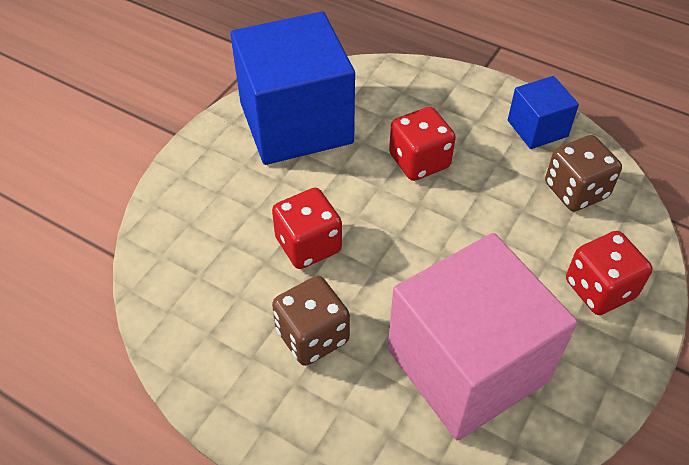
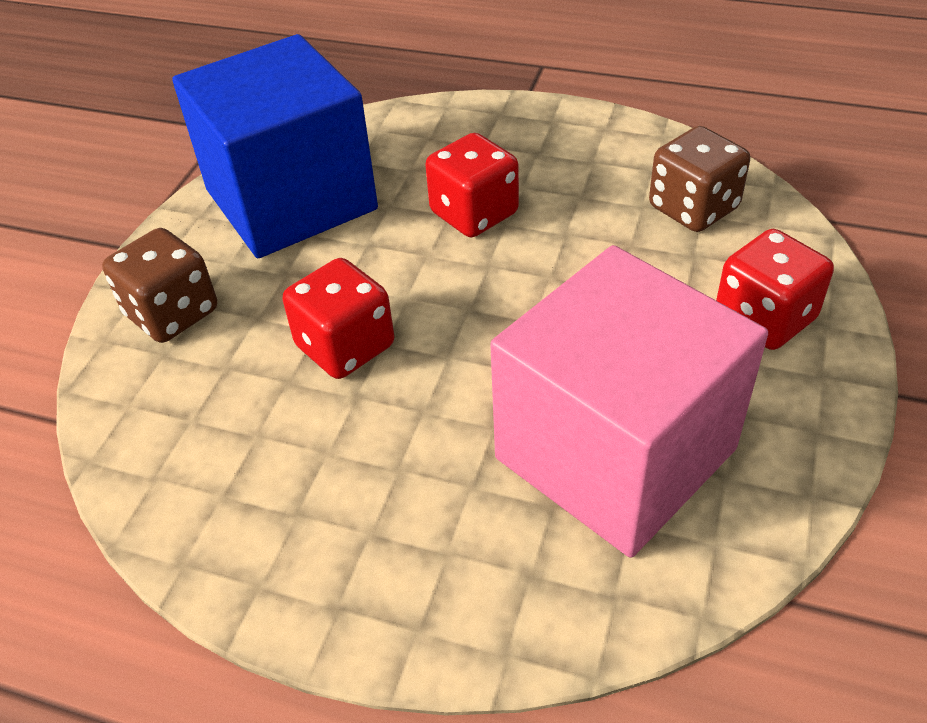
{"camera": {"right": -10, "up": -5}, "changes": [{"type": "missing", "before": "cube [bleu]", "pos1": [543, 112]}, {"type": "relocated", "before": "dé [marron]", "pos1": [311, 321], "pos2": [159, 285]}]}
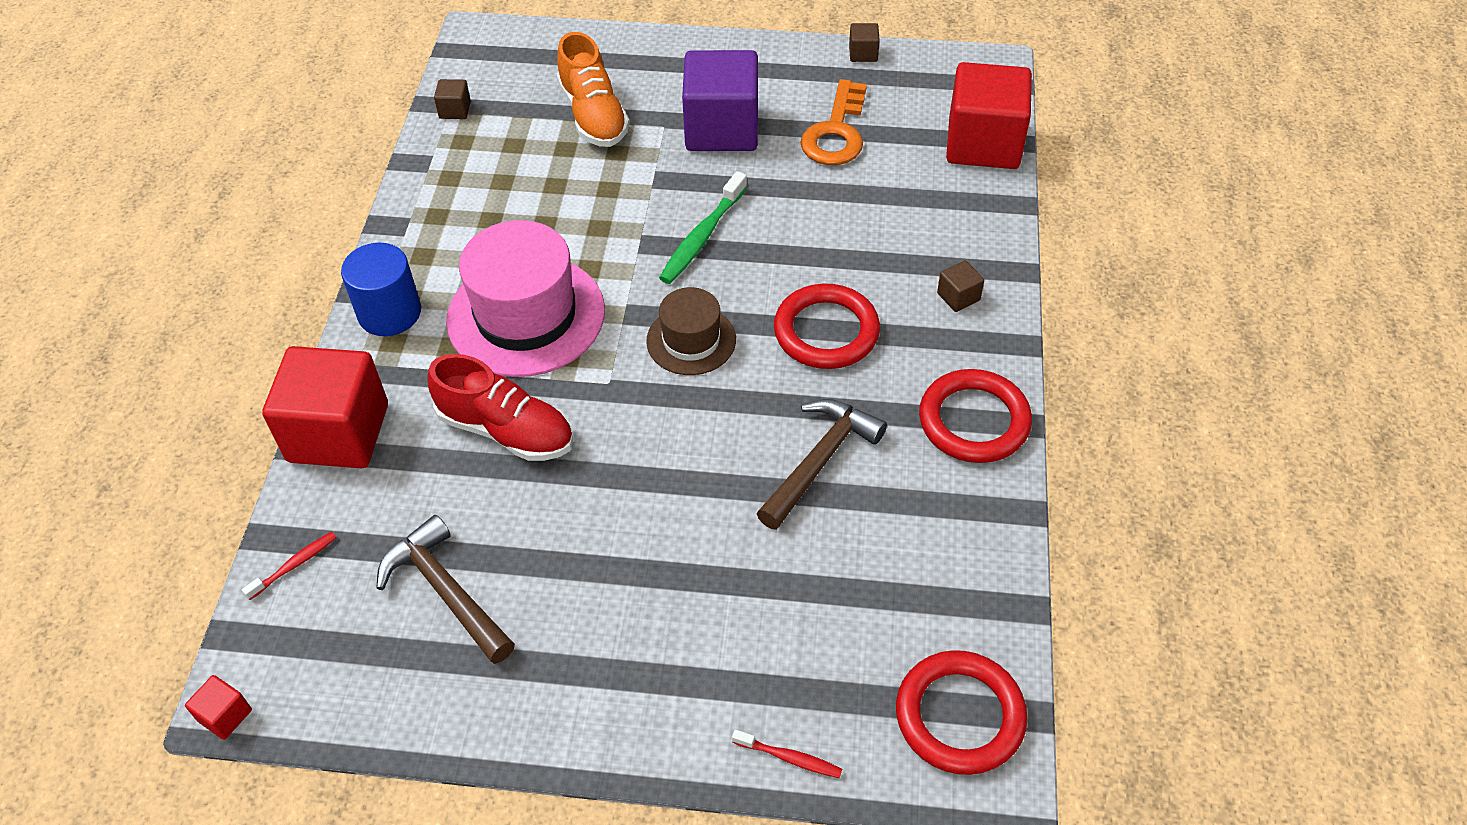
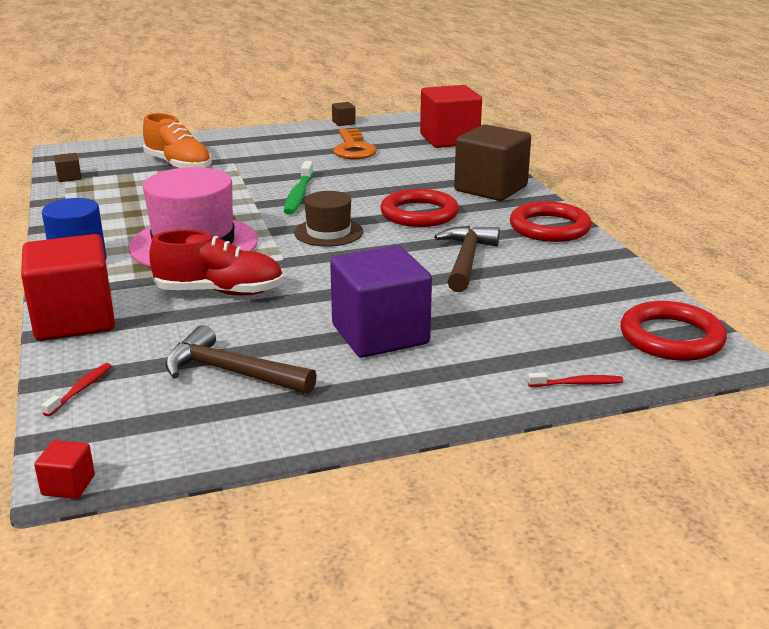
{"camera": {"right": -25, "up": -25}, "changes": [{"type": "relocated", "before": "cube [violet]", "pos1": [720, 100], "pos2": [381, 302]}, {"type": "size", "before": "cube [marron]", "pos1": [960, 286], "pos2": [492, 162], "scale": 2.47}]}
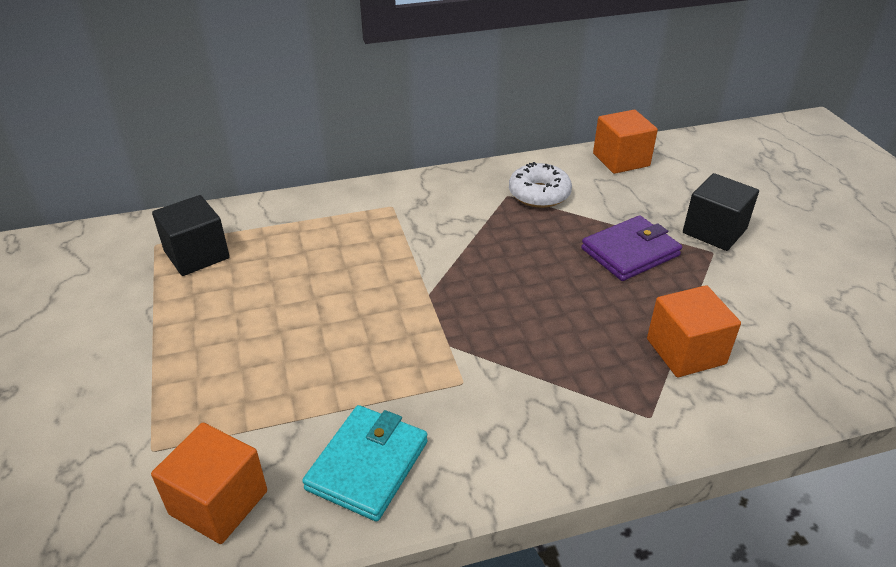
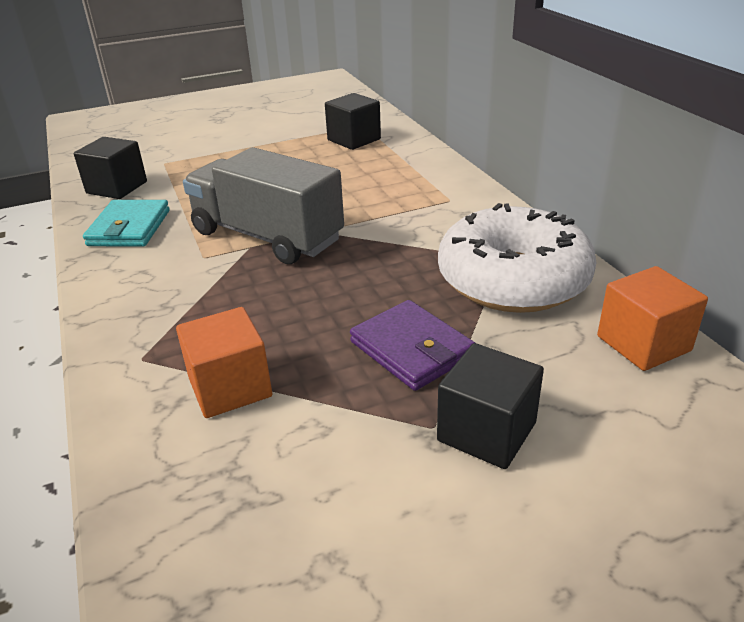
{"camera": {"right": 85, "up": -5}, "changes": [{"type": "appeared", "after": "camion [gris]", "pos2": [263, 205]}, {"type": "colour", "before": "cube [orange]", "after": "cube [noir]", "pos1": [209, 483], "pos2": [110, 168]}, {"type": "spun", "before": "portefeuille [turquoise]", "pos1": [365, 463], "pos2": [126, 223], "turn": 75}, {"type": "size", "before": "beignet [blanc]", "pos1": [540, 185], "pos2": [517, 258], "scale": 1.92}]}
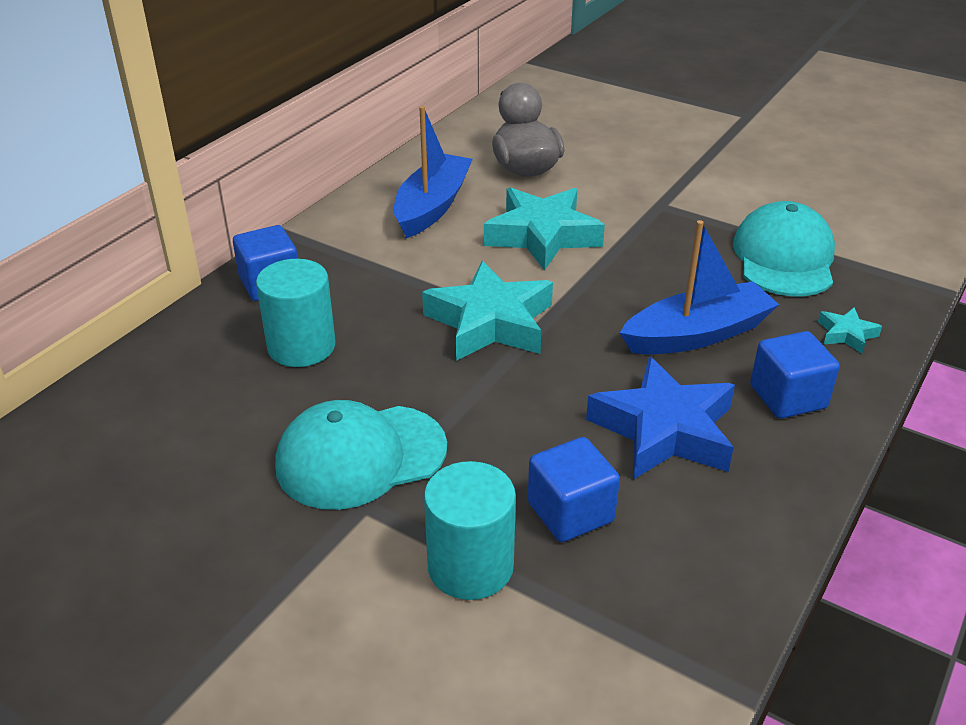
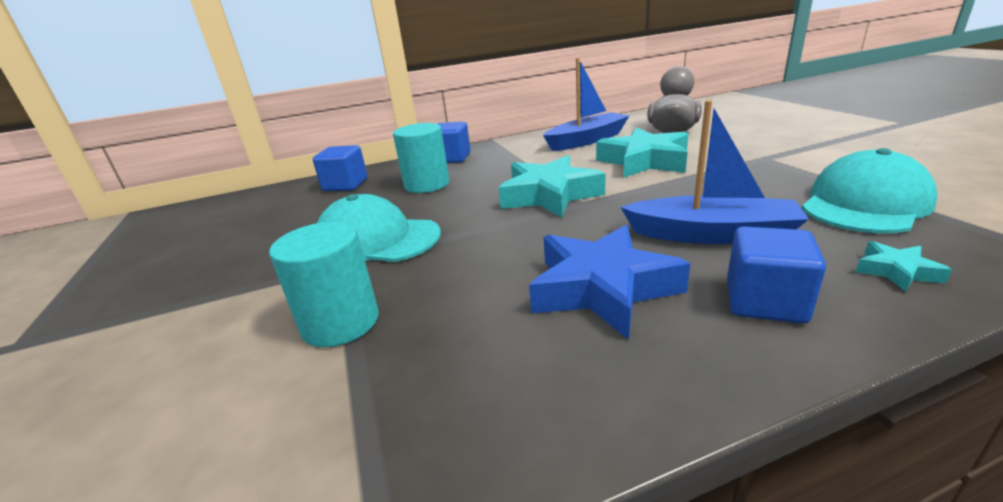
{"camera": {"right": 40, "up": -10}, "changes": [{"type": "relocated", "before": "cube [bleu]", "pos1": [574, 489], "pos2": [340, 168]}]}
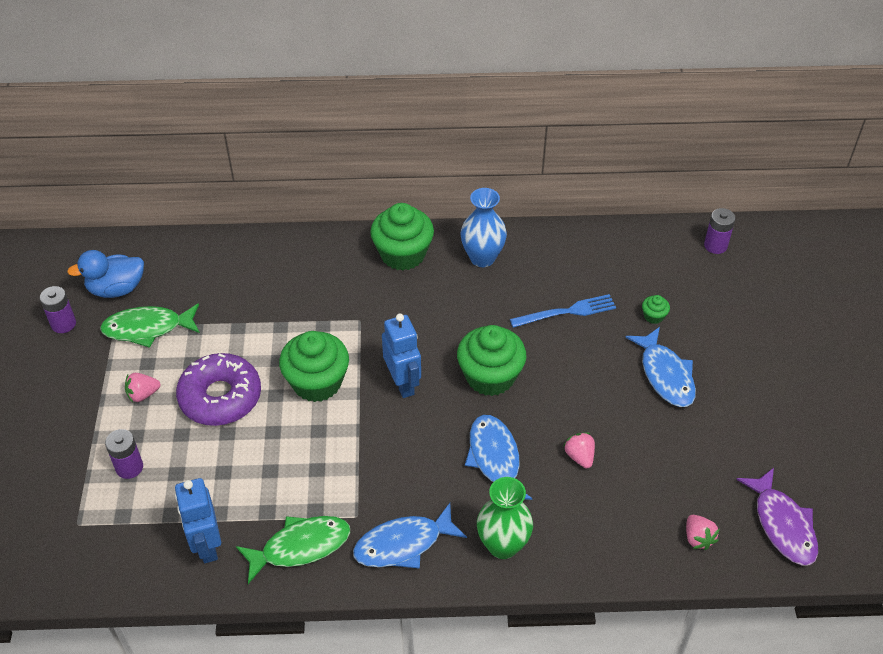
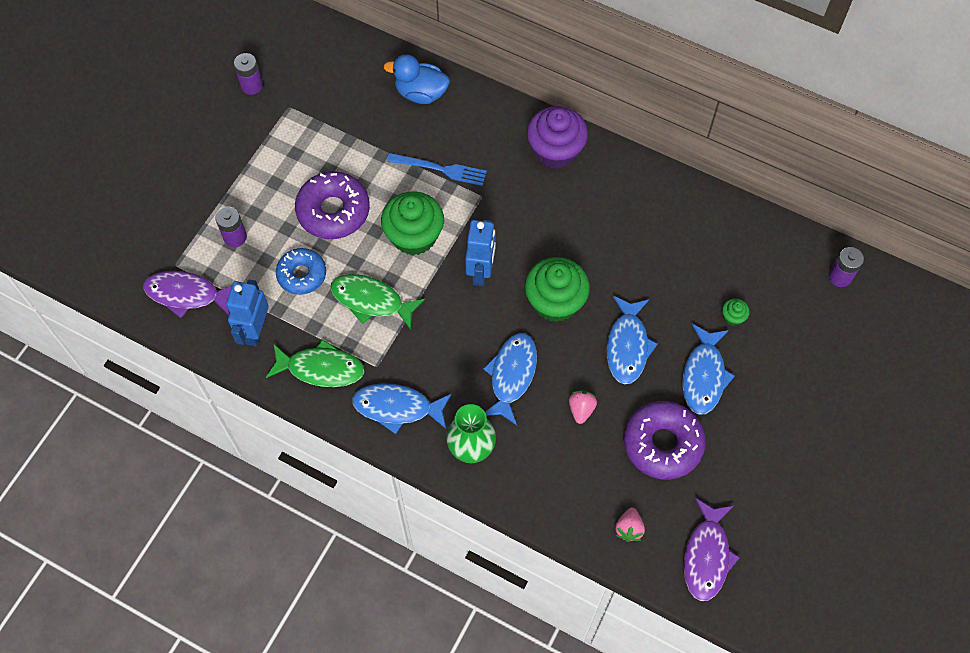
{"camera": {"right": 30, "up": 15}, "changes": [{"type": "missing", "before": "fraise [rose]", "pos1": [142, 388]}, {"type": "missing", "before": "vase [bleu]", "pos1": [484, 227]}, {"type": "appeared", "after": "poisson [violet]", "pos2": [187, 294]}, {"type": "appeared", "after": "beignet [bleu]", "pos2": [301, 271]}, {"type": "appeared", "after": "poisson [bleu]", "pos2": [632, 340]}, {"type": "appeared", "after": "beignet [violet]", "pos2": [665, 440]}, {"type": "relocated", "before": "canard [bleu]", "pos1": [105, 274], "pos2": [417, 79]}, {"type": "relocated", "before": "poisson [vert]", "pos1": [150, 325], "pos2": [377, 302]}, {"type": "relocated", "before": "fourchette [bleu]", "pos1": [563, 311], "pos2": [437, 169]}, {"type": "colour", "before": "muffin [vert]", "after": "muffin [violet]", "pos1": [402, 236], "pos2": [557, 137]}]}
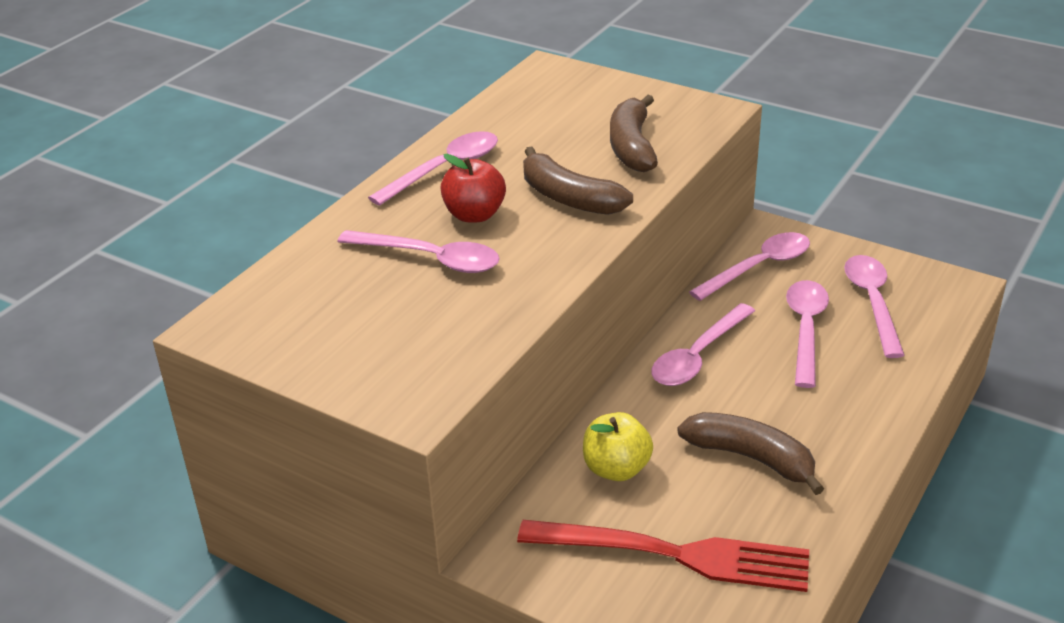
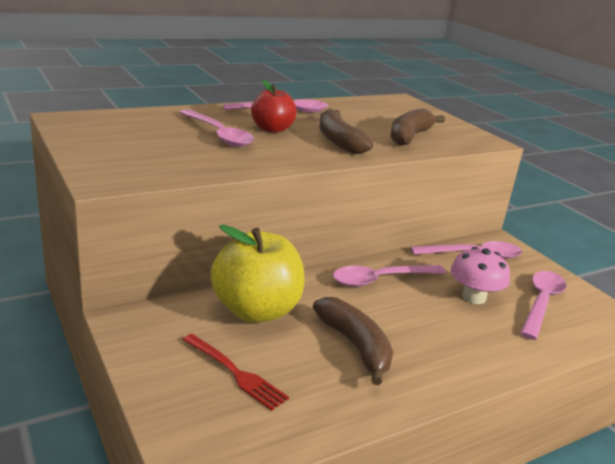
{"camera": {"right": 25, "up": -10}, "changes": [{"type": "exchanged", "before": "cuillère [rose]", "after": "champignon [rose]", "pos1": [807, 334], "pos2": [480, 275]}, {"type": "size", "before": "fourchette [rouge]", "pos1": [663, 556], "pos2": [236, 372], "scale": 0.56}, {"type": "size", "before": "pomme [jaune]", "pos1": [618, 446], "pos2": [258, 273], "scale": 1.68}]}
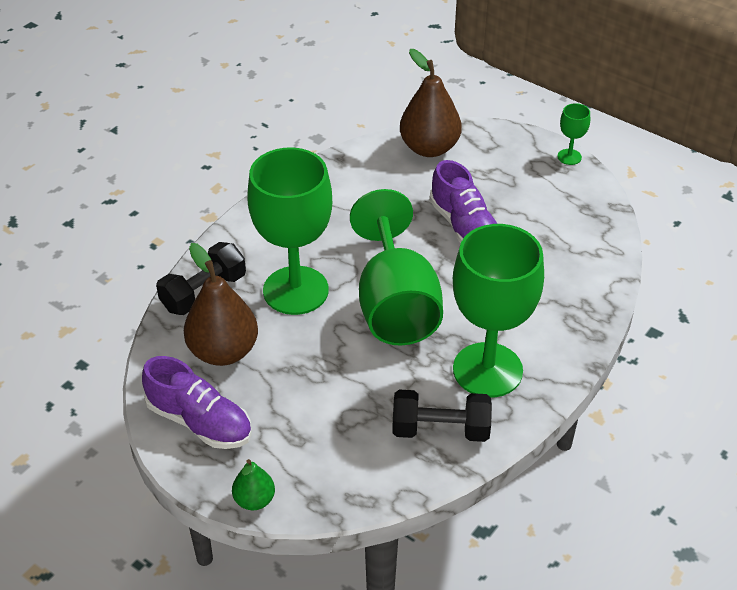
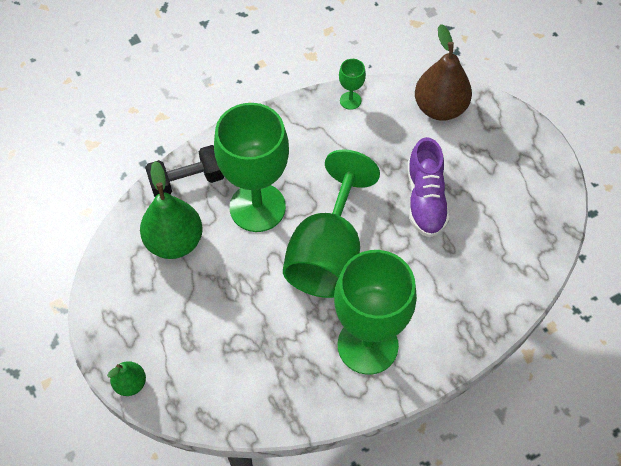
{"camera": {"right": 25, "up": 15}, "changes": [{"type": "missing", "before": "chaussure [violet]", "pos1": [197, 402]}, {"type": "missing", "before": "haltère [noir]", "pos1": [442, 416]}, {"type": "relocated", "before": "verre à pied [vert]", "pos1": [573, 134], "pos2": [352, 84]}, {"type": "colour", "before": "poire [marron]", "after": "poire [vert]", "pos1": [221, 304], "pos2": [171, 210]}]}
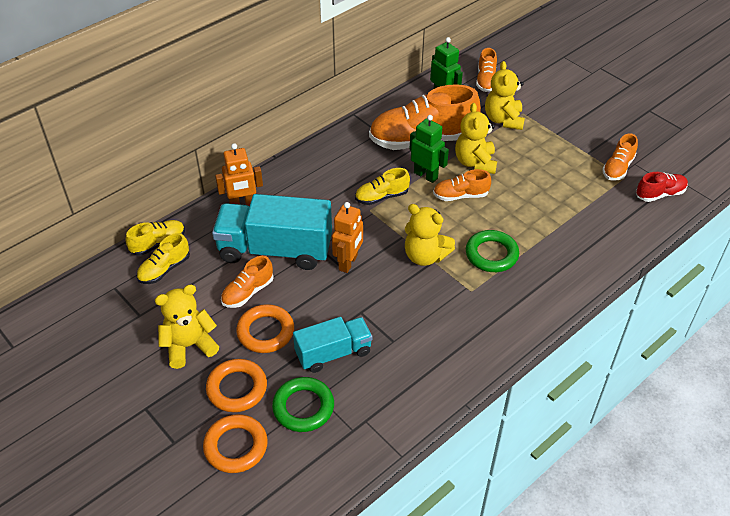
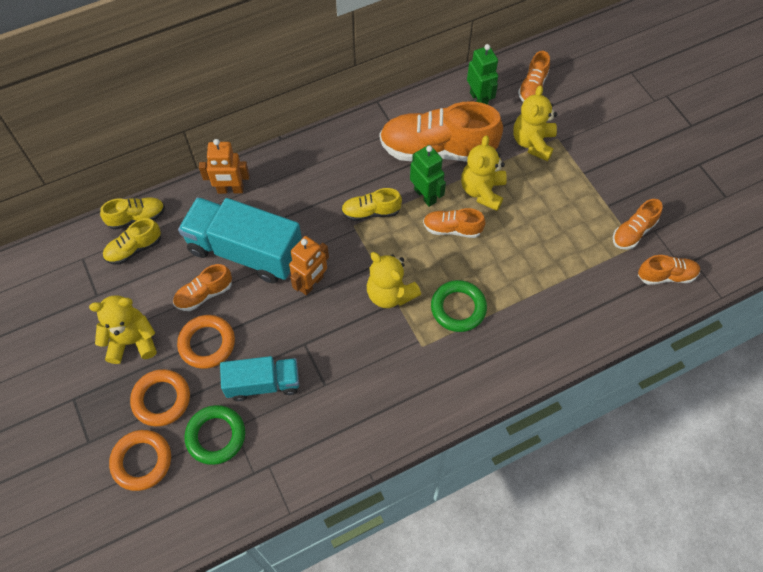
{"camera": {"right": 15, "up": 15}, "changes": [{"type": "colour", "before": "chaussure [rouge]", "after": "chaussure [orange]", "pos1": [662, 187], "pos2": [669, 270]}]}
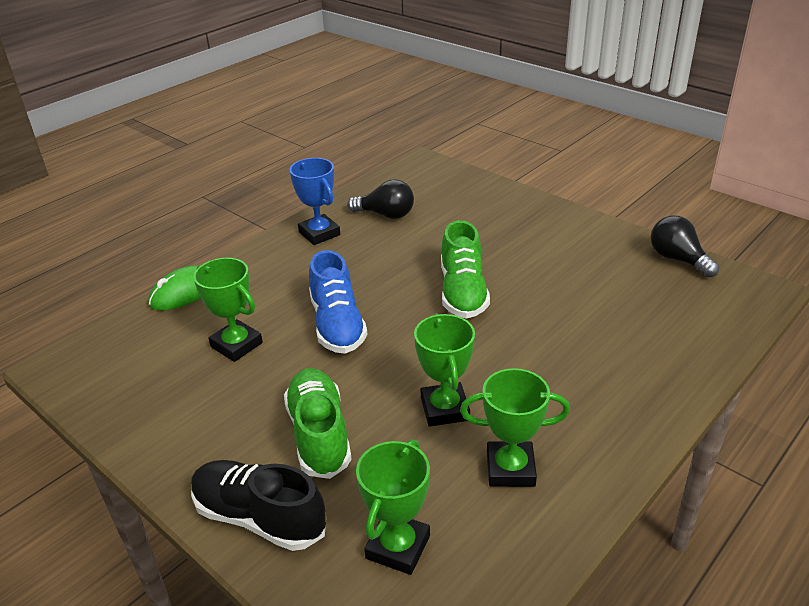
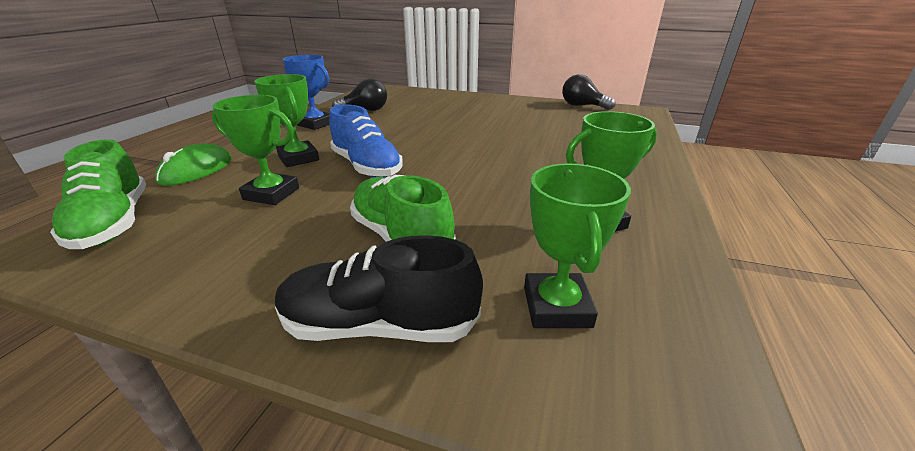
{"camera": {"right": -25, "up": -5}, "changes": [{"type": "relocated", "before": "trophée [vert]", "pos1": [444, 370], "pos2": [286, 120]}, {"type": "relocated", "before": "chaussure [vert]", "pos1": [465, 269], "pos2": [98, 194]}]}
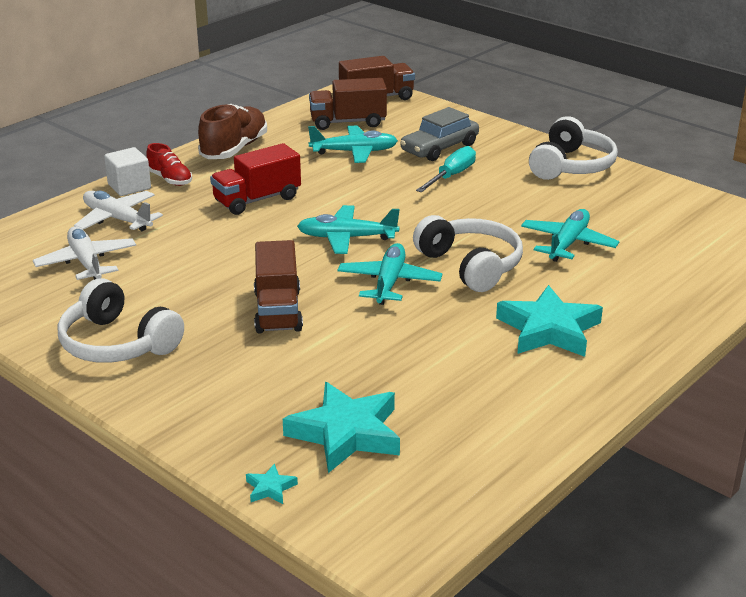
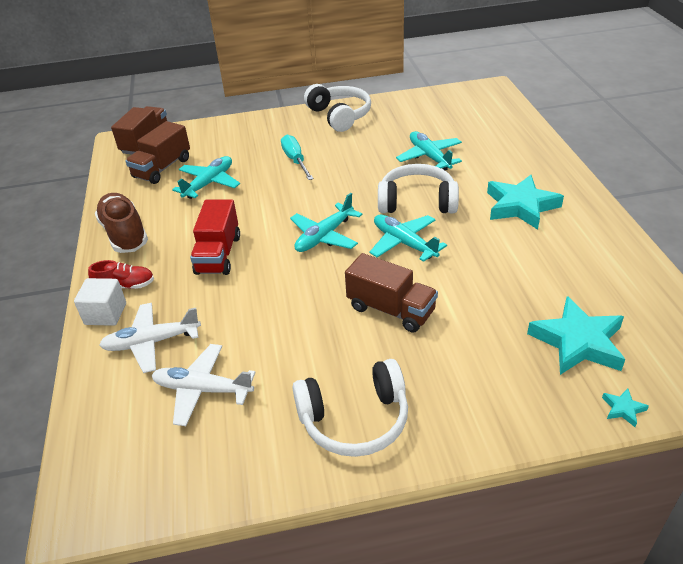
{"camera": {"right": -50, "up": 10}, "changes": [{"type": "missing", "before": "voiture [gris]", "pos1": [439, 134]}]}
